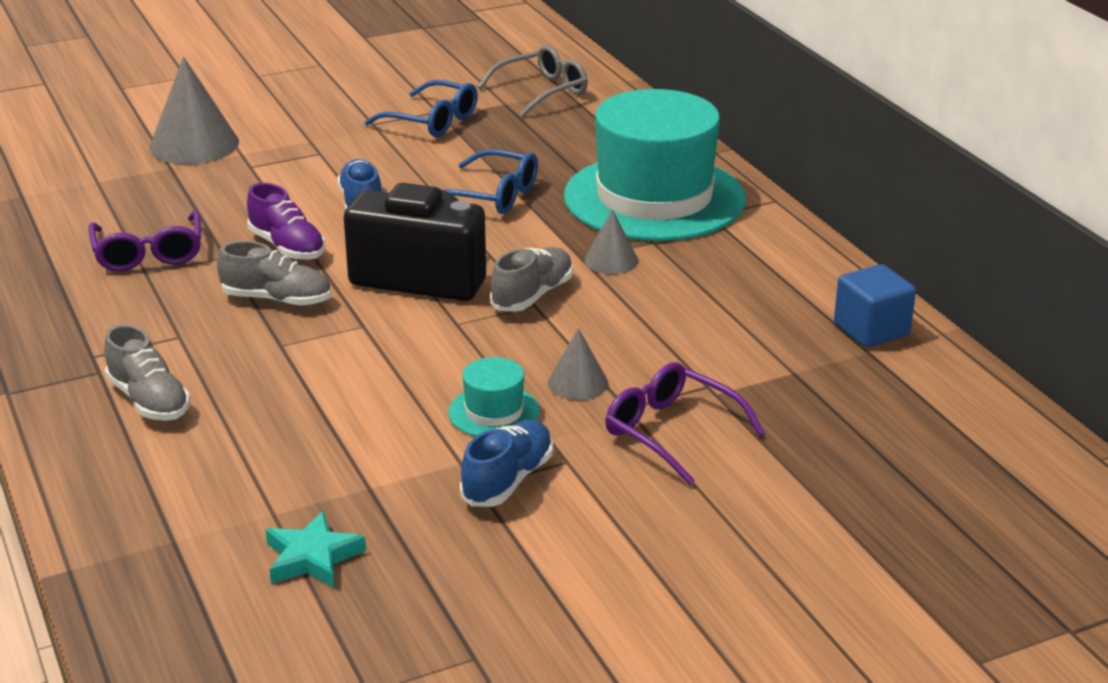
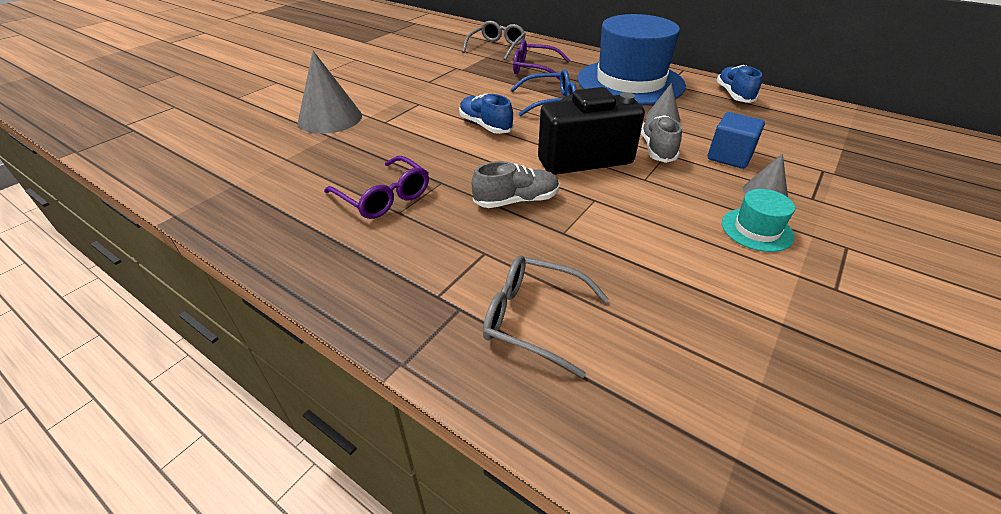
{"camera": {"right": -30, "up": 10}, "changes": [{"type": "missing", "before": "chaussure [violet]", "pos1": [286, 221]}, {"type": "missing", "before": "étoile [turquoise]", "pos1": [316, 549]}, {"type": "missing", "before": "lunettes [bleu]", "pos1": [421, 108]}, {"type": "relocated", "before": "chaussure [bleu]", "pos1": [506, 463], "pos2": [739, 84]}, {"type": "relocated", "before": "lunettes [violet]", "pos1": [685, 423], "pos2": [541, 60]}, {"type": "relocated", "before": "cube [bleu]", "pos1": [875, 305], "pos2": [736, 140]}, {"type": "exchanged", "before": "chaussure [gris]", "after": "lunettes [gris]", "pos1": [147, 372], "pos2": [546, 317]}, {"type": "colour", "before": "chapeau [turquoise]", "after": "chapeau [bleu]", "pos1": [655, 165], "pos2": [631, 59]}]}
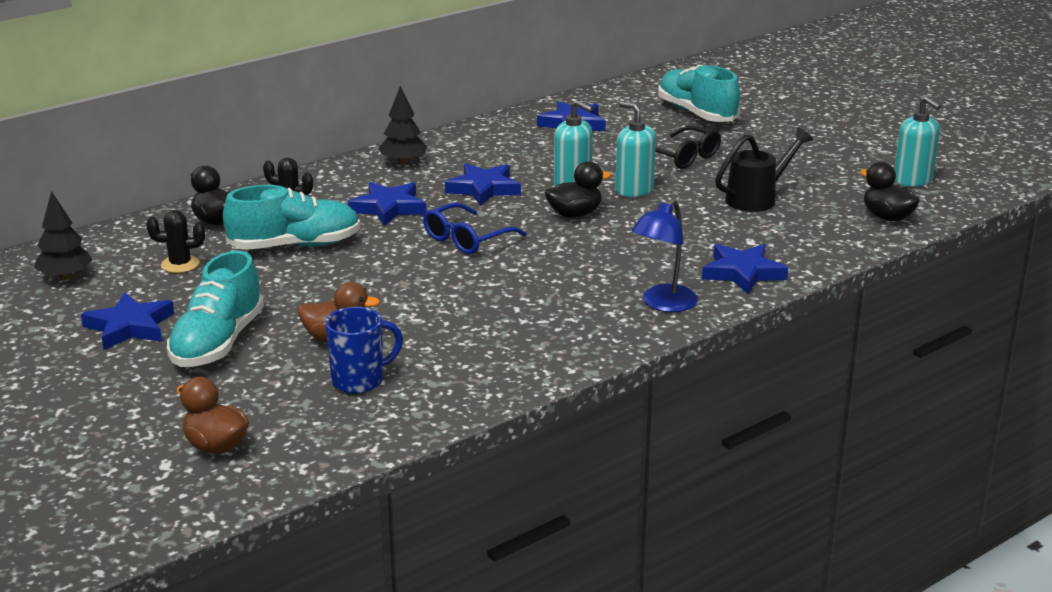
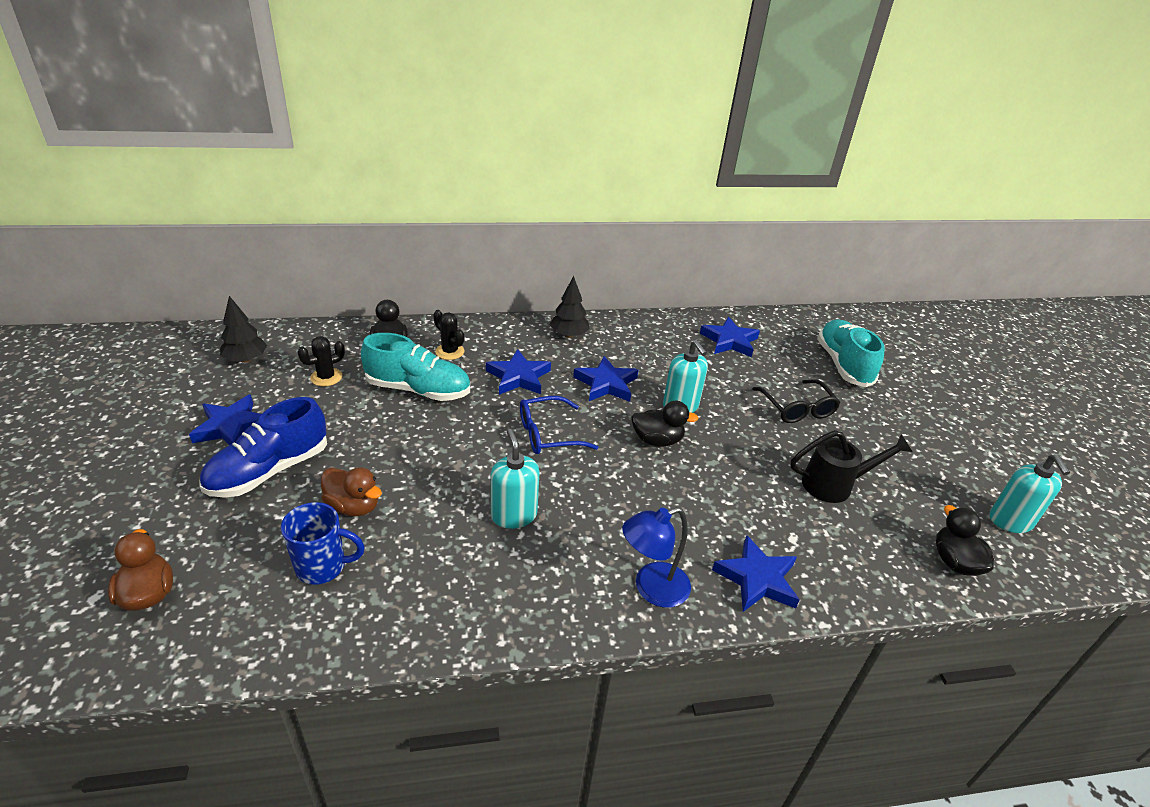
{"camera": {"right": 25, "up": 10}, "changes": [{"type": "relocated", "before": "distributeur de savon [turquoise]", "pos1": [635, 149], "pos2": [515, 479]}, {"type": "colour", "before": "chaussure [turquoise]", "after": "chaussure [bleu]", "pos1": [215, 309], "pos2": [263, 447]}, {"type": "spun", "before": "cactus [noir]", "pos1": [175, 241], "pos2": [321, 361], "turn": -60}]}
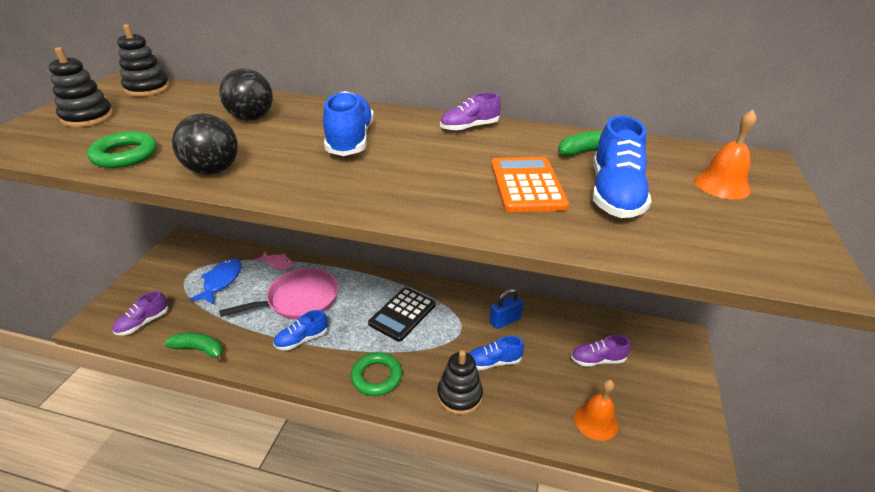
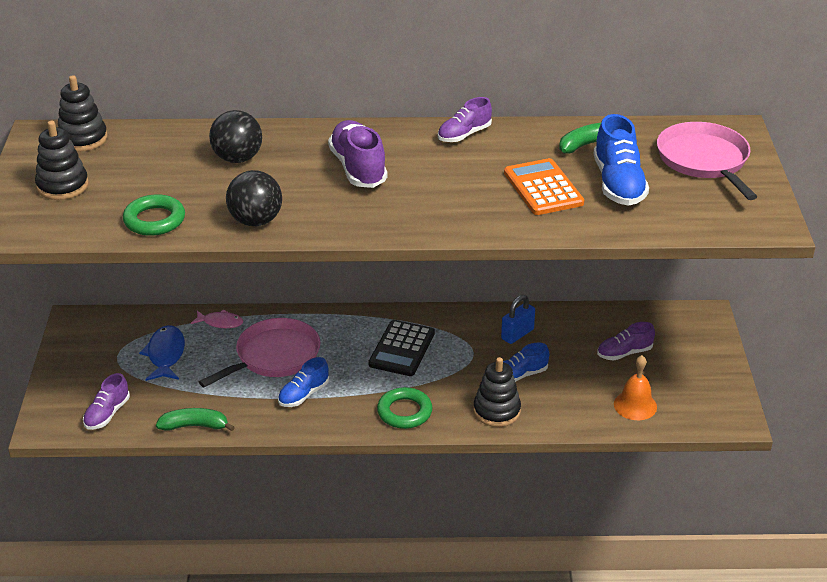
{"camera": {"right": -15, "up": 0}, "changes": [{"type": "exchanged", "before": "cloche [orange]", "after": "poêle [rose]", "pos1": [725, 154], "pos2": [707, 161]}, {"type": "colour", "before": "chaussure [bleu]", "after": "chaussure [violet]", "pos1": [348, 123], "pos2": [357, 154]}]}
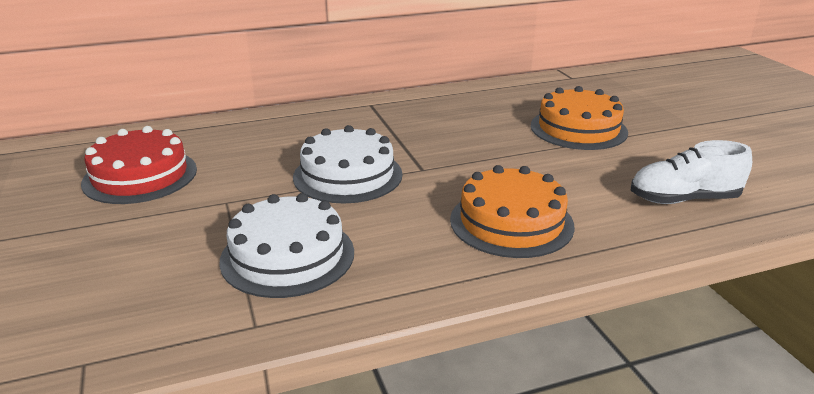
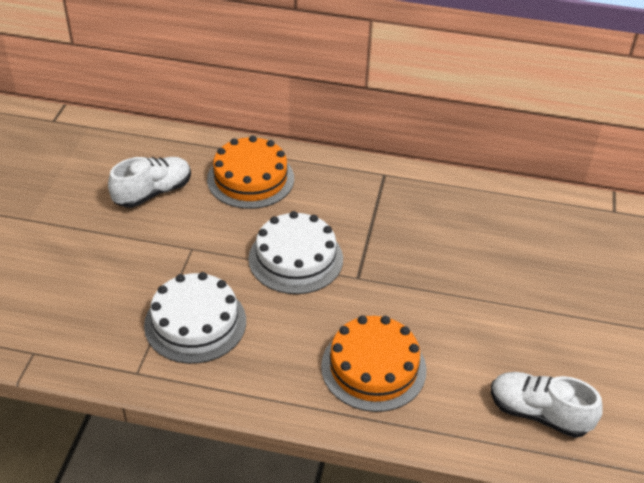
{"camera": {"right": 30, "up": 15}, "changes": [{"type": "relocated", "before": "gâteau [orange]", "pos1": [579, 118], "pos2": [250, 172]}, {"type": "exchanged", "before": "gâteau [rouge]", "after": "chaussure [blanc]", "pos1": [139, 165], "pos2": [149, 182]}]}
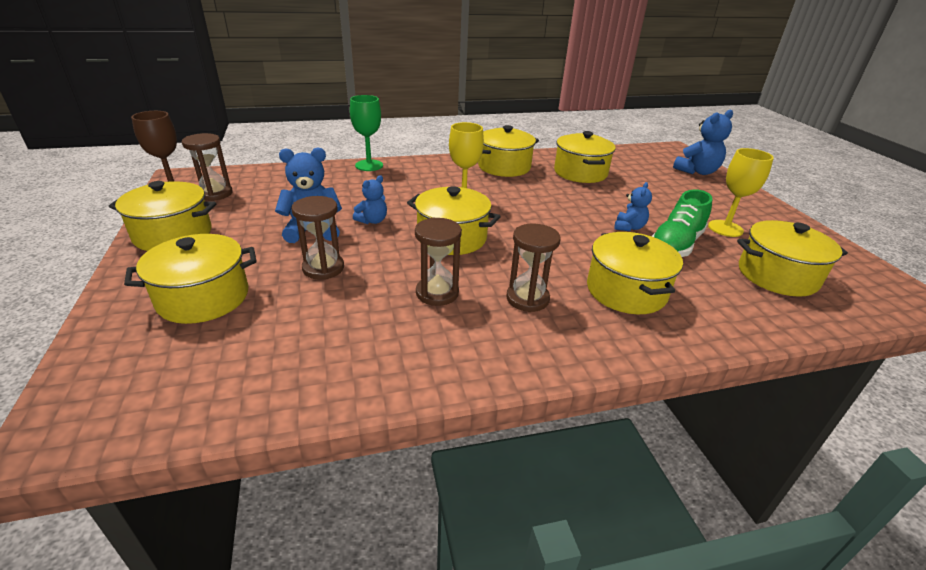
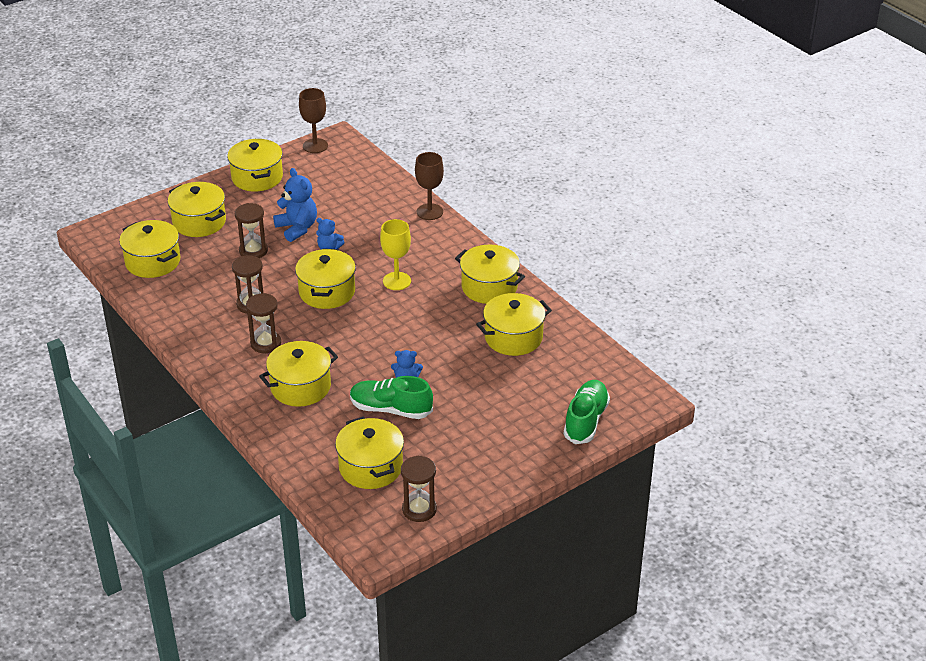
{"camera": {"right": 70, "up": 5}, "changes": [{"type": "missing", "before": "verre à pied [jaune]", "pos1": [741, 192]}, {"type": "appeared", "after": "marmite [jaune]", "pos2": [149, 249]}, {"type": "relocated", "before": "sablier [marron]", "pos1": [207, 167], "pos2": [419, 489]}, {"type": "exchanged", "before": "ours en peluche [bleu]", "after": "chaussure [vert]", "pos1": [703, 142], "pos2": [587, 412]}, {"type": "colour", "before": "verre à pied [vert]", "after": "verre à pied [marron]", "pos1": [366, 133], "pos2": [429, 186]}]}
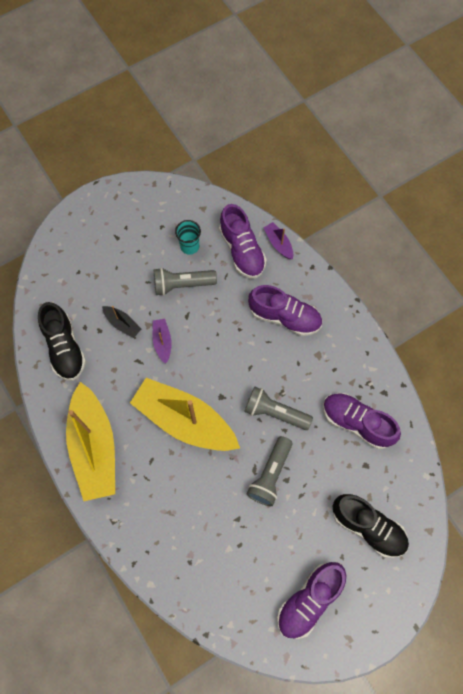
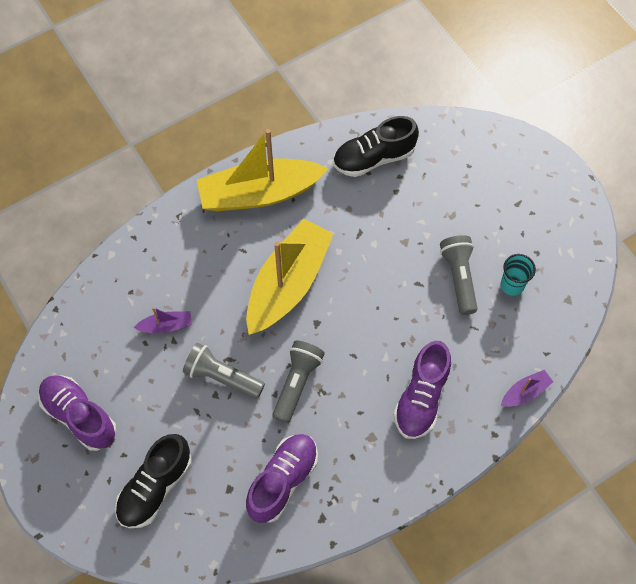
{"camera": {"right": 90, "up": -5}, "changes": [{"type": "missing", "before": "bateau [noir]", "pos1": [121, 322]}, {"type": "missing", "before": "chaussure [violet]", "pos1": [243, 241]}, {"type": "relocated", "before": "bateau [violet]", "pos1": [162, 341], "pos2": [162, 320]}]}
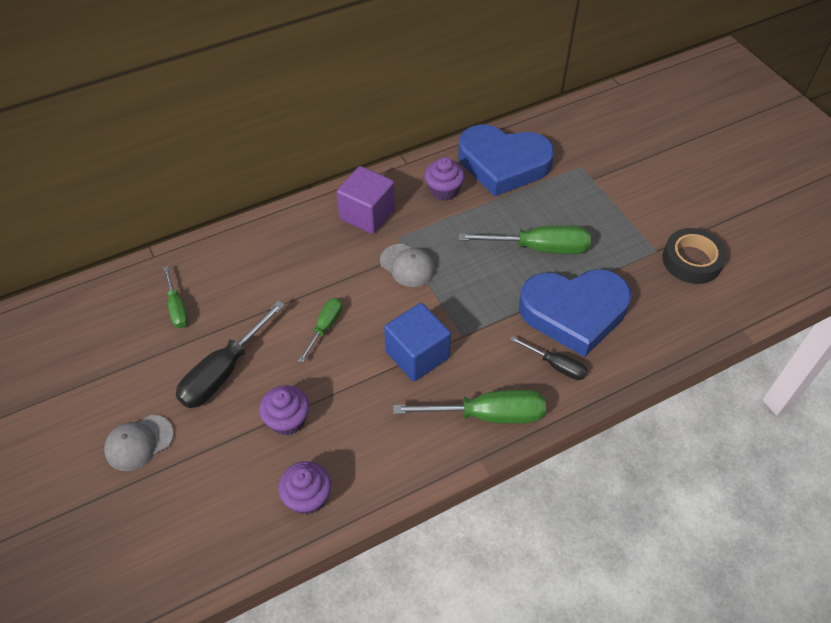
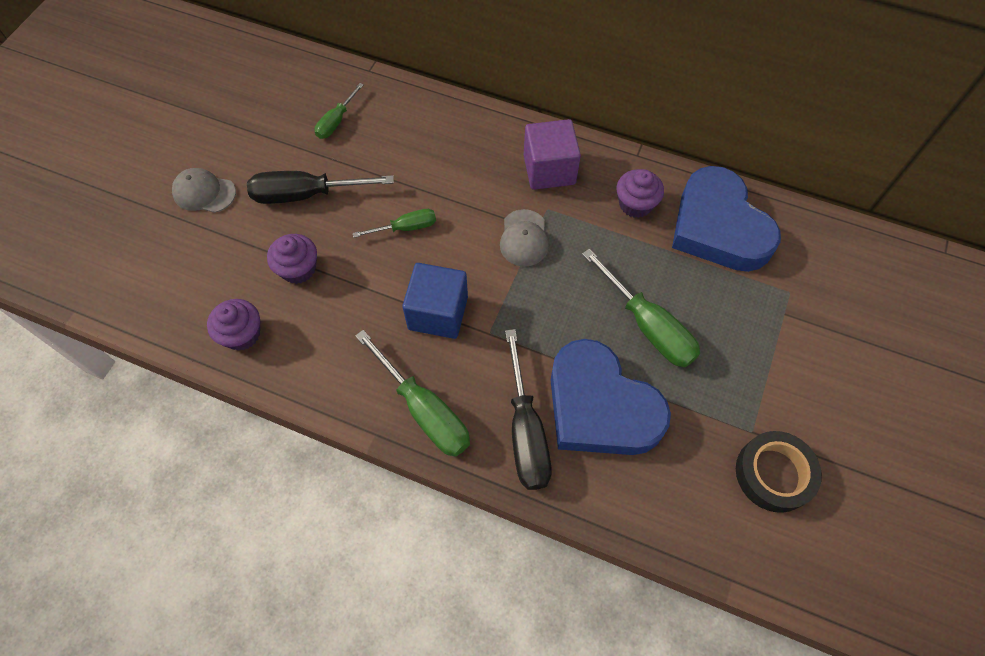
{"camera": {"right": 50, "up": 10}, "changes": [{"type": "size", "before": "tournevis [noir]", "pos1": [549, 358], "pos2": [528, 409], "scale": 1.74}]}
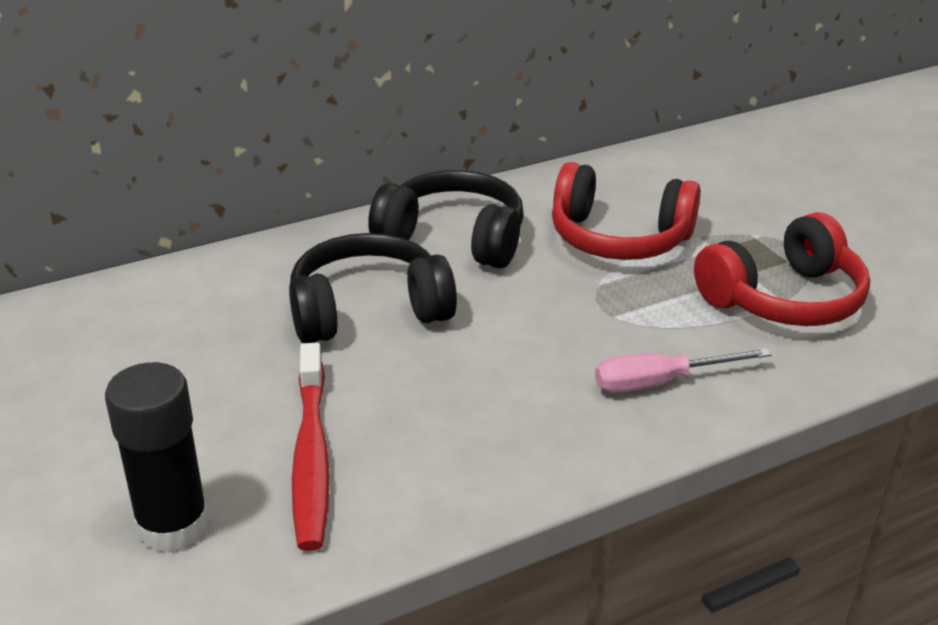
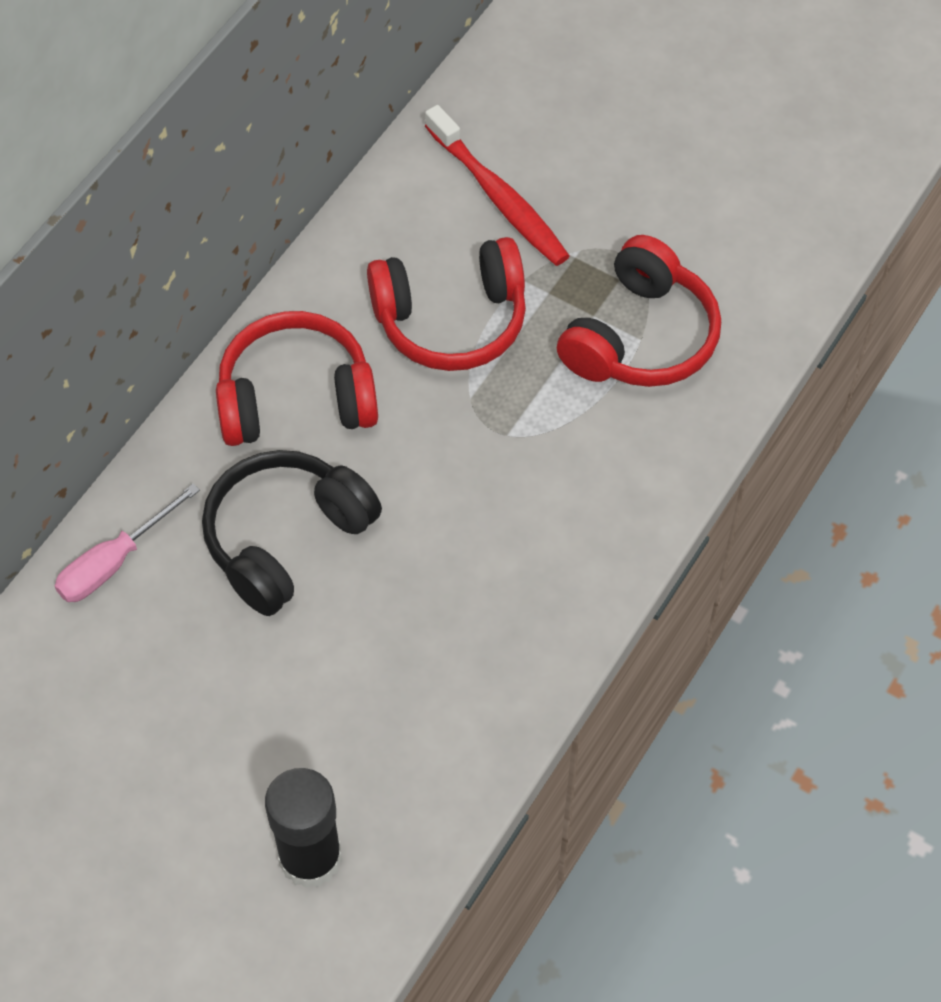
{"camera": {"right": -30, "up": 25}, "changes": [{"type": "relocated", "before": "brosse à dents [rouge]", "pos1": [311, 447], "pos2": [497, 185]}, {"type": "relocated", "before": "tournevis [rose]", "pos1": [683, 370], "pos2": [127, 542]}, {"type": "colour", "before": "casque audio [noir]", "after": "casque audio [rouge]", "pos1": [446, 219], "pos2": [297, 378]}]}
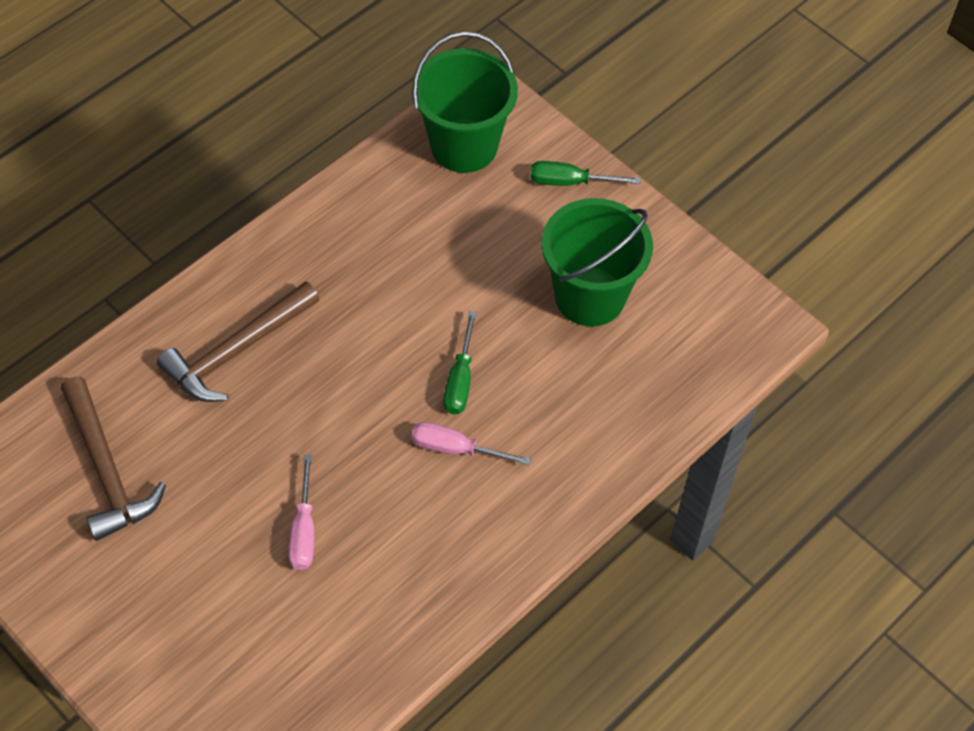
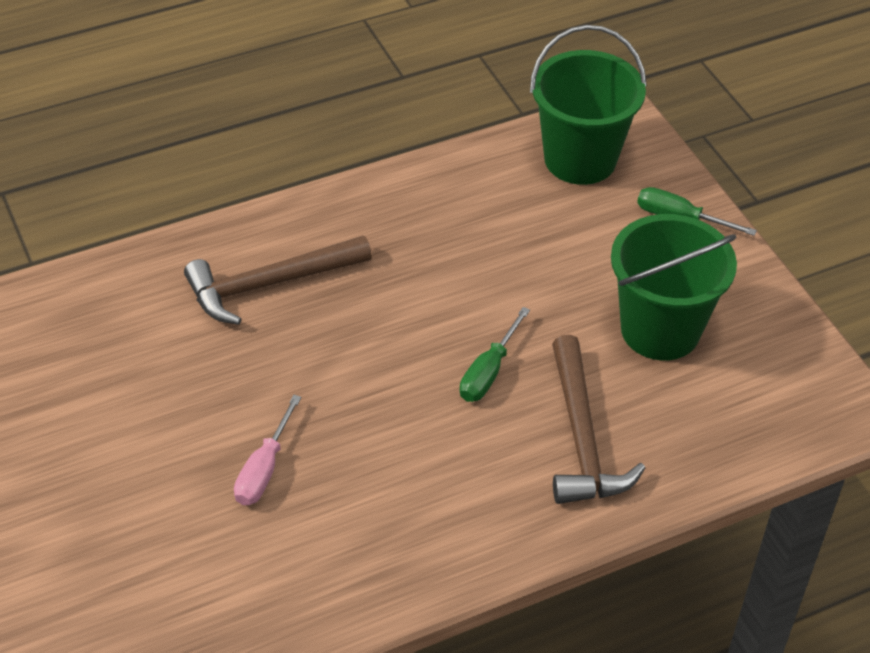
{"camera": {"right": 20, "up": -10}, "changes": [{"type": "missing", "before": "tournevis [rose]", "pos1": [471, 443]}, {"type": "relocated", "before": "marteau [marron]", "pos1": [113, 458], "pos2": [598, 419]}]}
